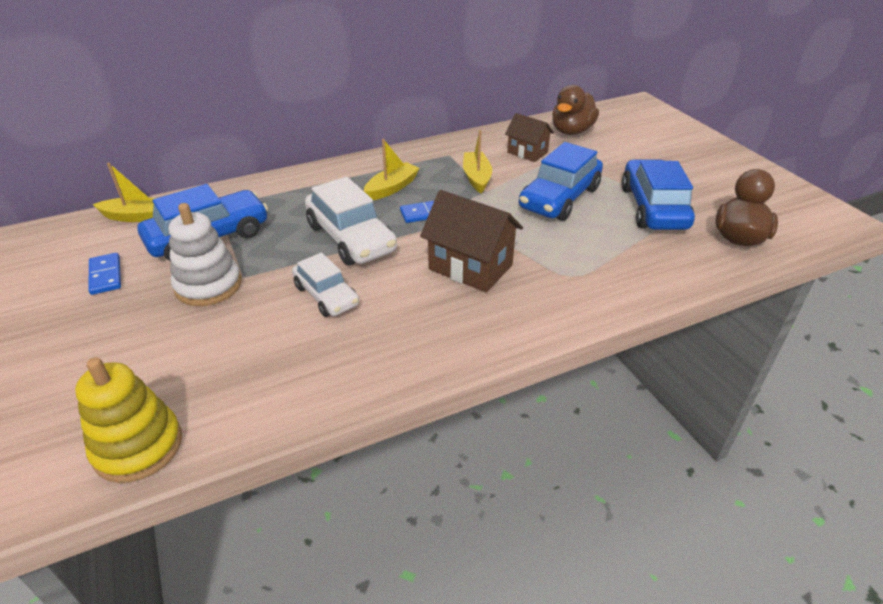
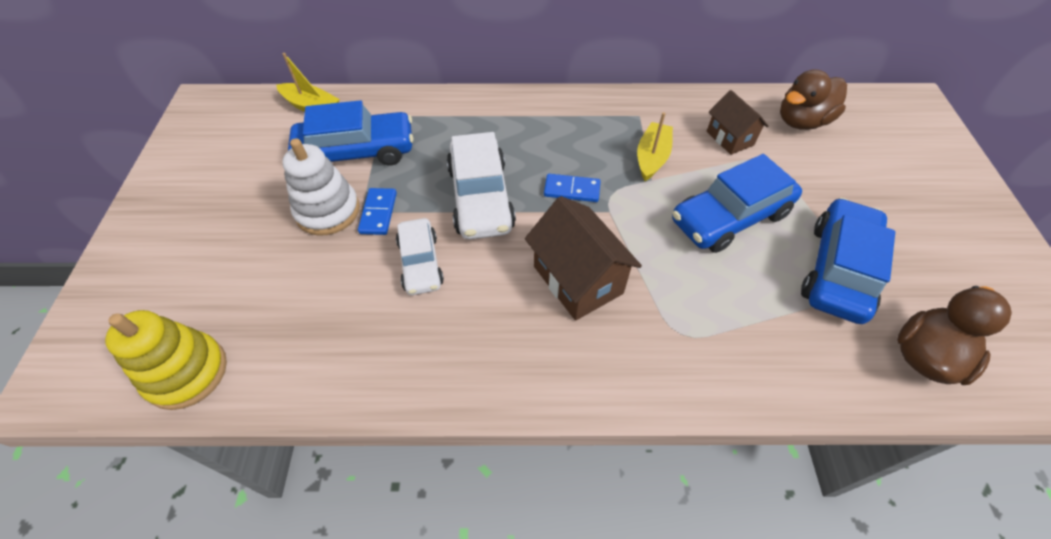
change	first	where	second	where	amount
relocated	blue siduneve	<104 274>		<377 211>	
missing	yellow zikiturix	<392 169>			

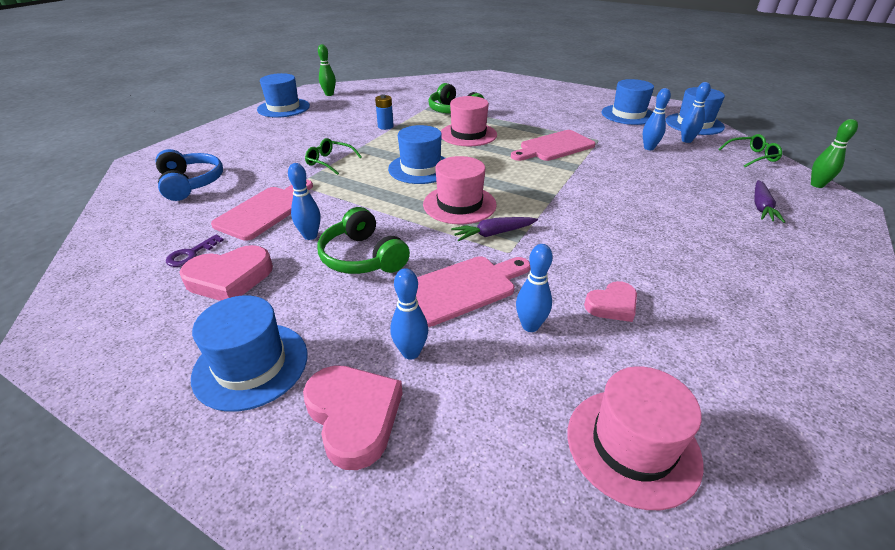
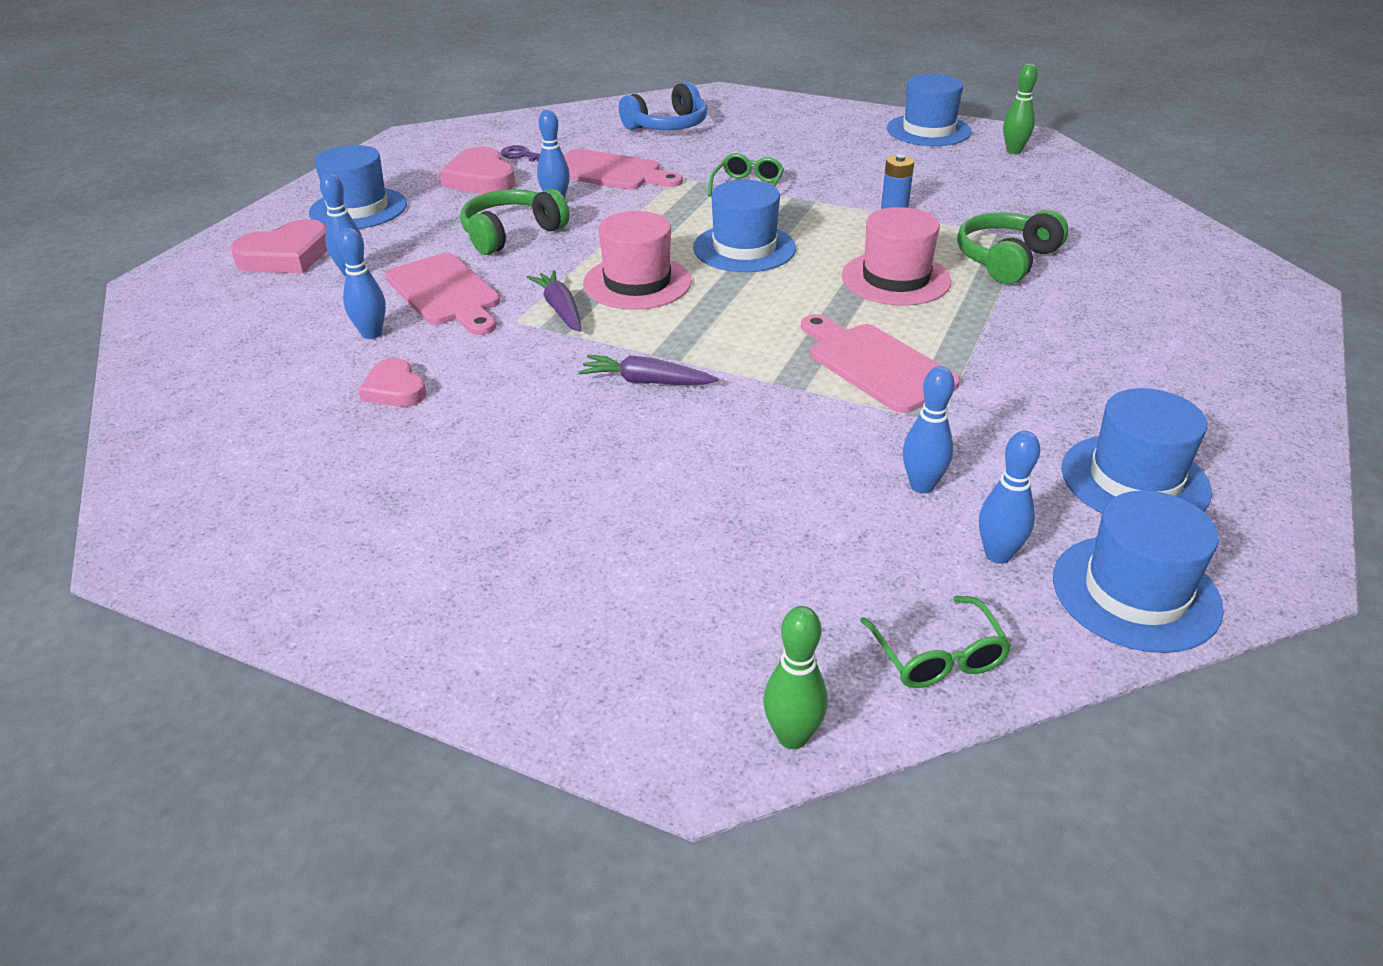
change	first	where	second	where	amount
missing	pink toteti	<635 438>			
relocated	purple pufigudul	<769 201>		<648 370>	

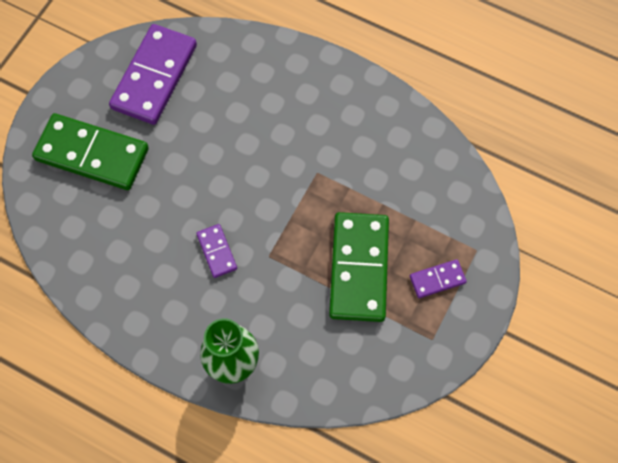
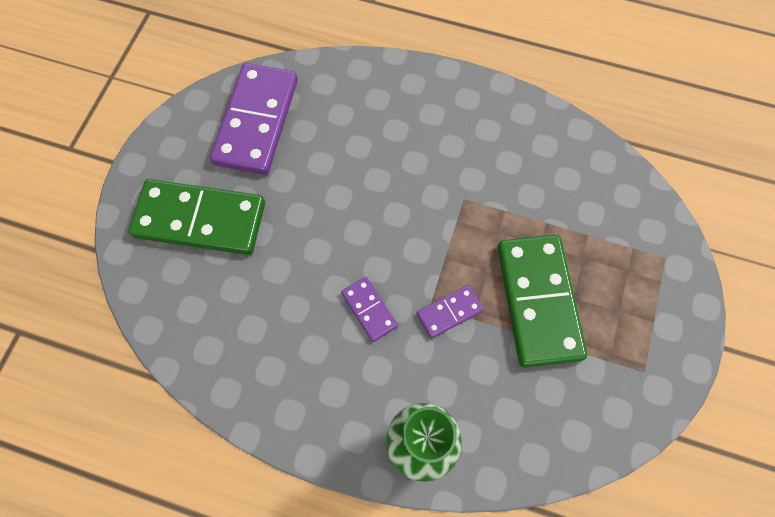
change	first	where	second	where	amount
relocated	purple siduneve	<438 278>		<450 311>	

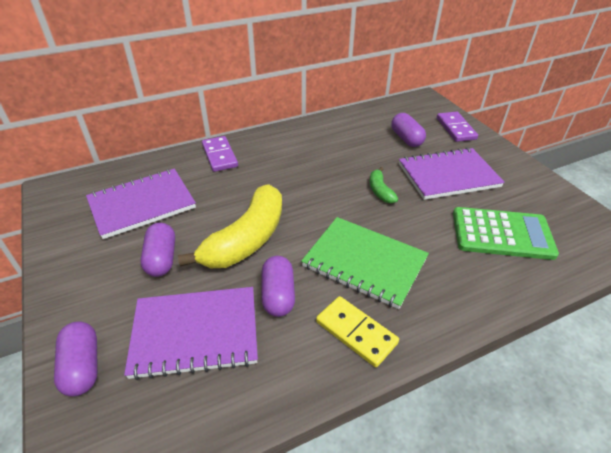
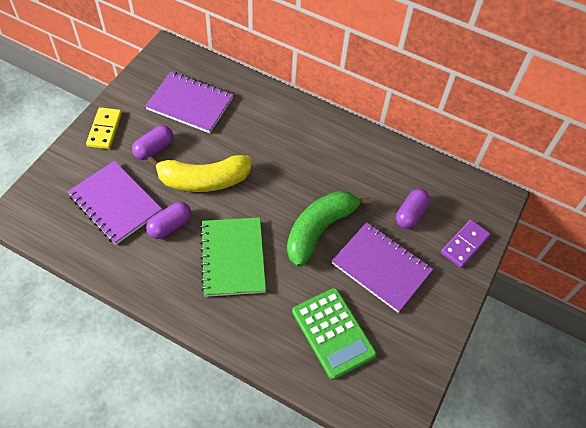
change	first	where	second	where	amount
missing	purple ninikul	<76 359>			
missing	purple siduneve	<220 154>			
relocated	yellow siduneve	<357 331>		<104 128>	
size	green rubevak	<384 185>		<329 229>	x2.18

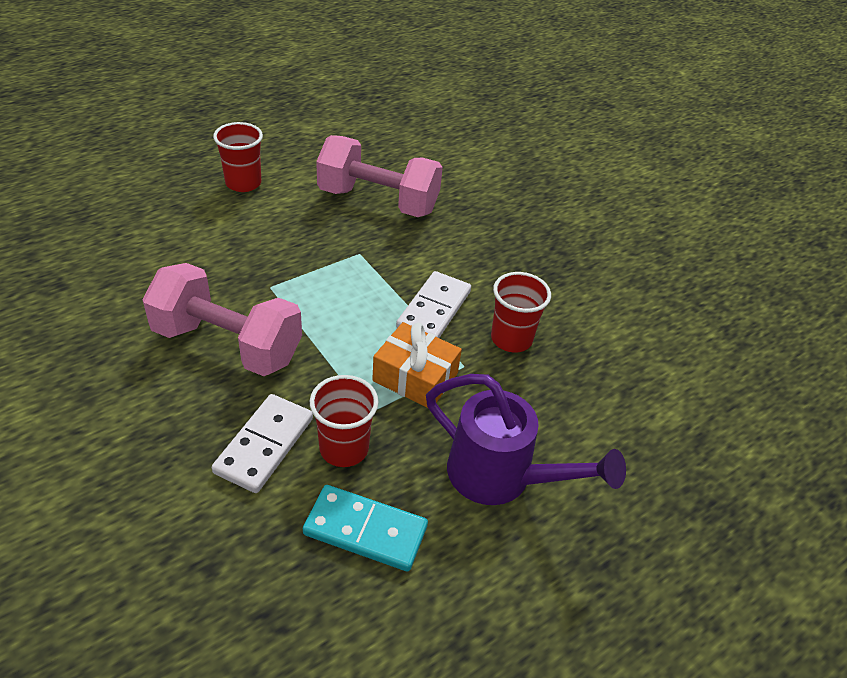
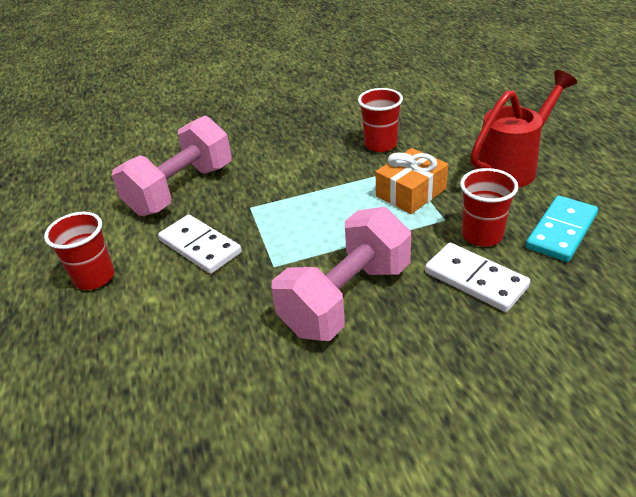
change	first	where	second	where	amount
relocated	white siduneve	<433 304>		<200 244>	
colour	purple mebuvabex	<526 439>	red mebuvabex	<524 129>	

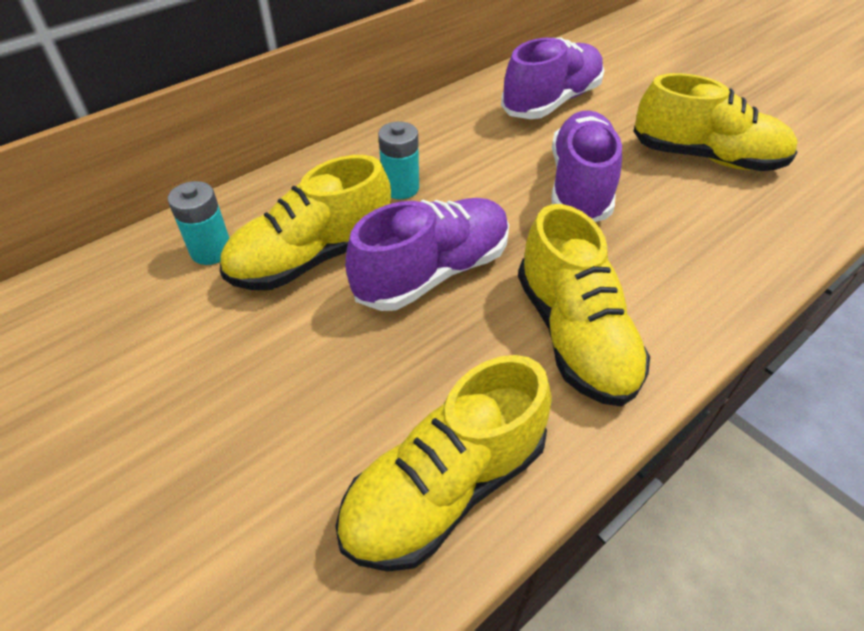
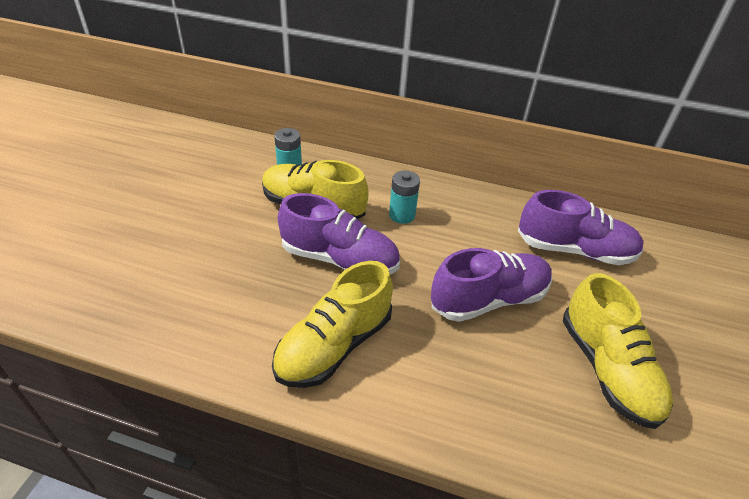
change	first	where	second	where	amount
missing	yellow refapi	<443 463>			

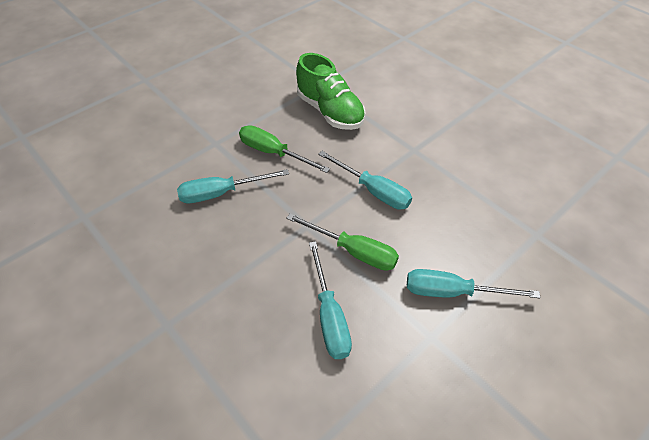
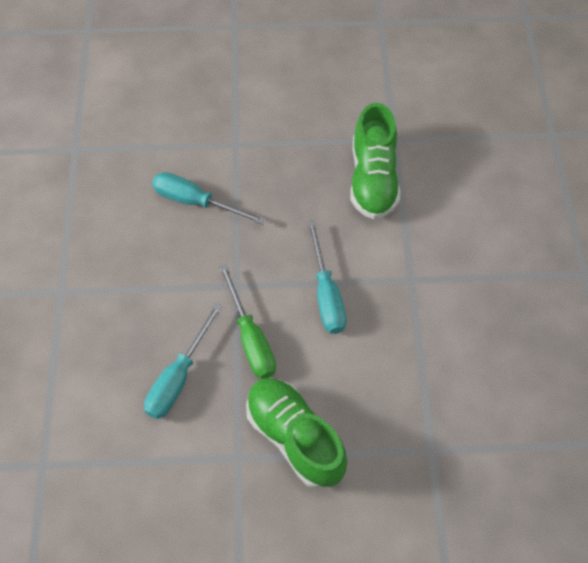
change	first	where	second	where	amount
missing	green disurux	<284 149>			
exchanged	turquoise disurux	<473 283>	green refapi	<296 433>	

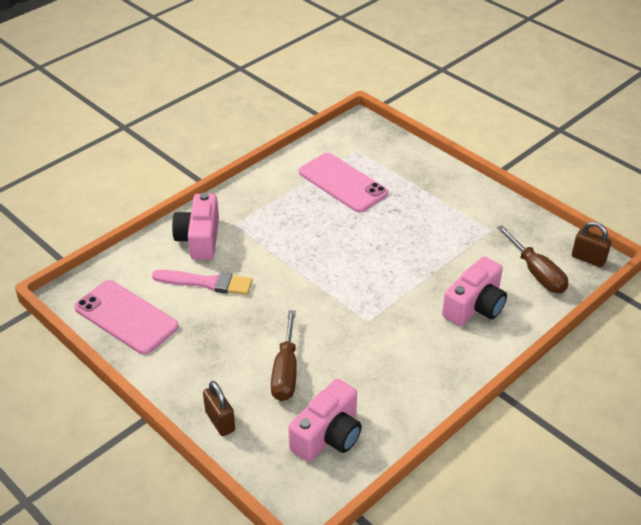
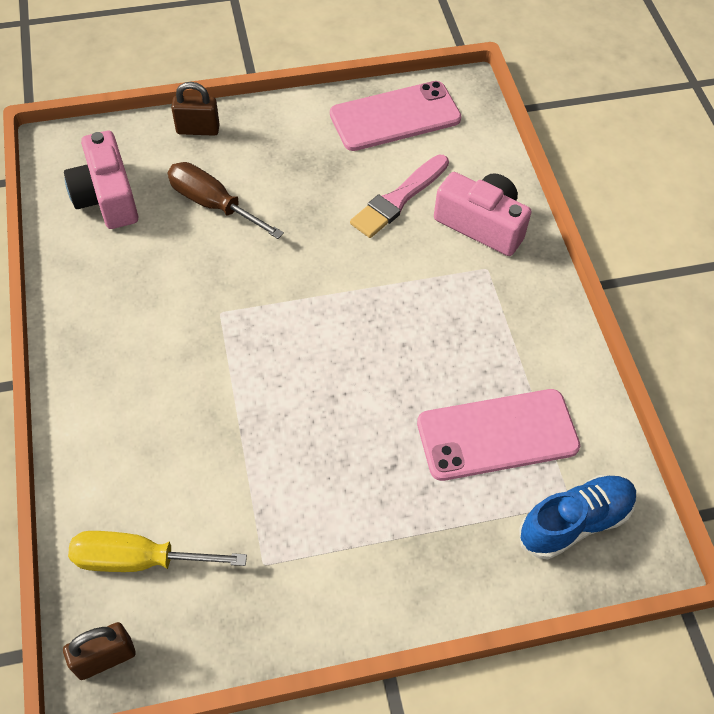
change	first	where	second	where	amount
missing	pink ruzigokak	<474 291>			
colour	brown disurux	<532 259>	yellow disurux	<157 551>	
appeared			blue refapi	<578 517>	

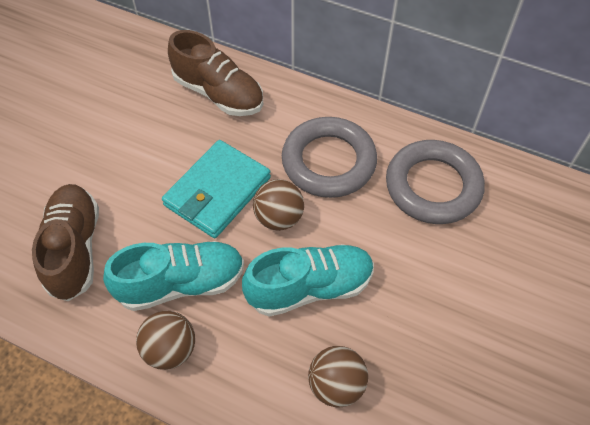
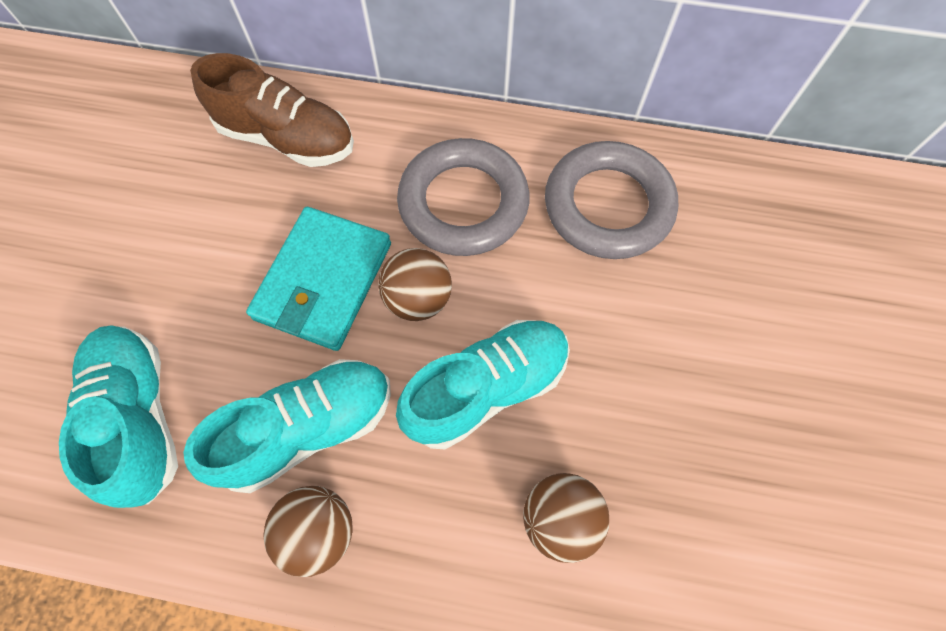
change	first	where	second	where	amount
colour	brown refapi	<65 242>	turquoise refapi	<118 416>	

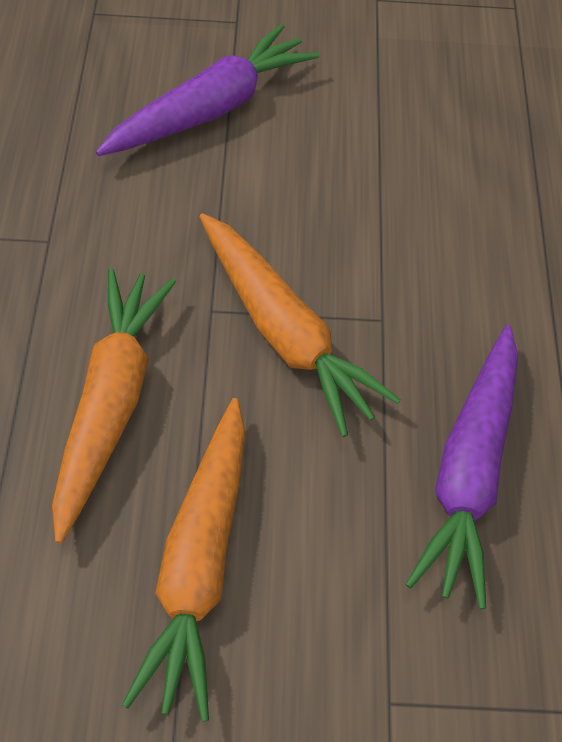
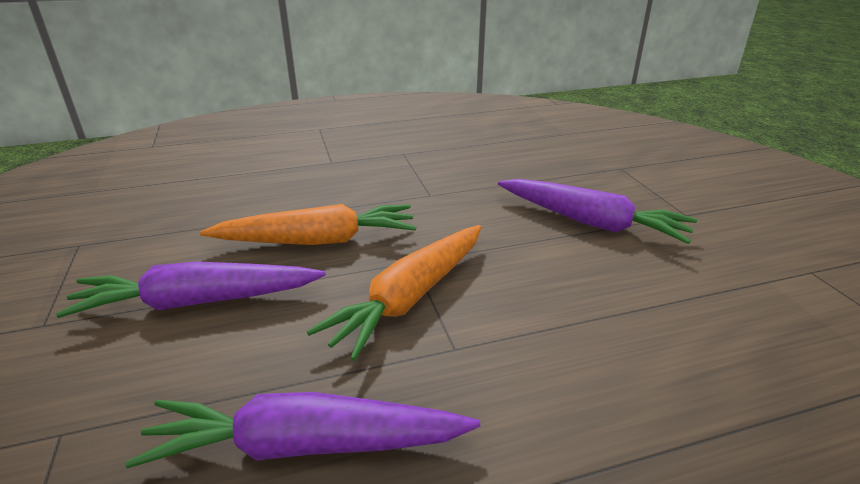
change	first	where	second	where	amount
colour	orange pufigudul	<183 560>	purple pufigudul	<191 289>	

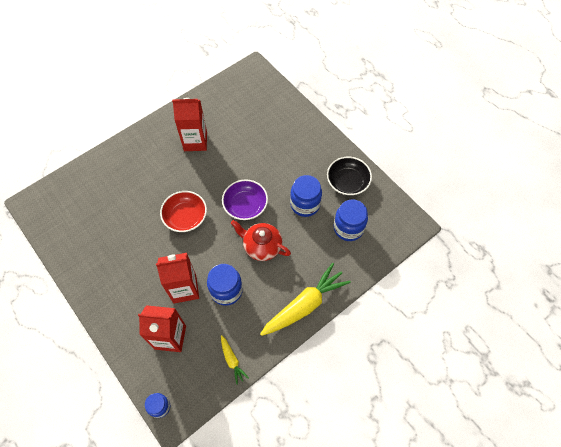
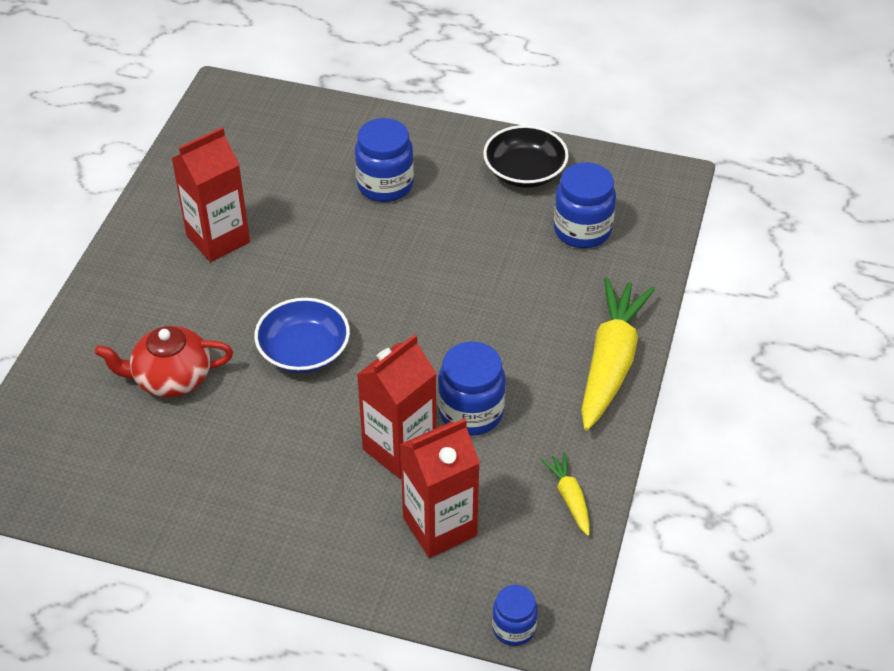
change	first	where	second	where	amount
colour	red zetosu	<183 211>	blue zetosu	<302 335>	
spun	yellow pufigudul	<235 360>		<565 494>	135 degrees counterclockwise
missing	purple zetosu	<245 199>			
relocated	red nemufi	<261 240>		<164 362>	
relocated	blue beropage	<306 196>		<384 160>	

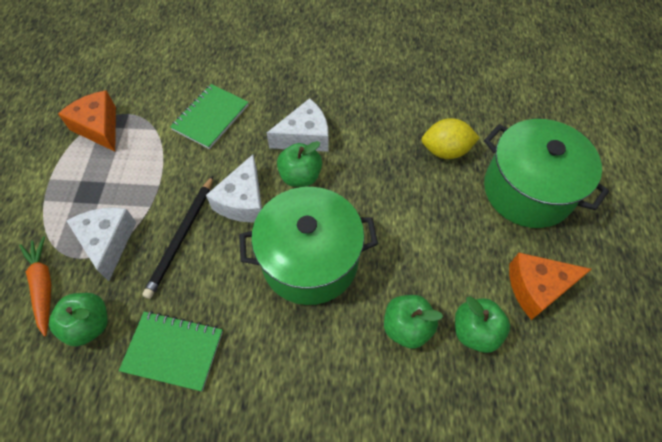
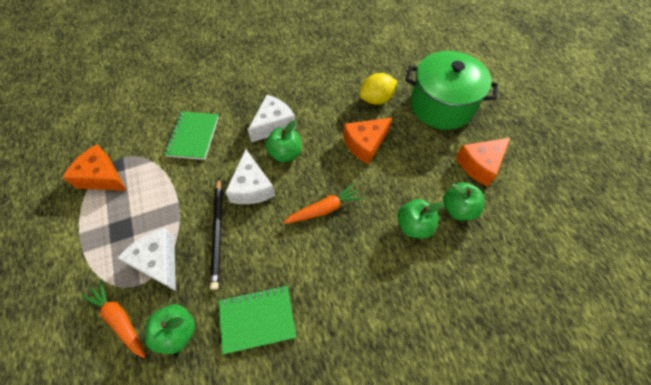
change	first	where	second	where	amount
exchanged	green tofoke	<308 246>	orange pufigudul	<323 203>	
appeared			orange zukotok	<367 140>	

